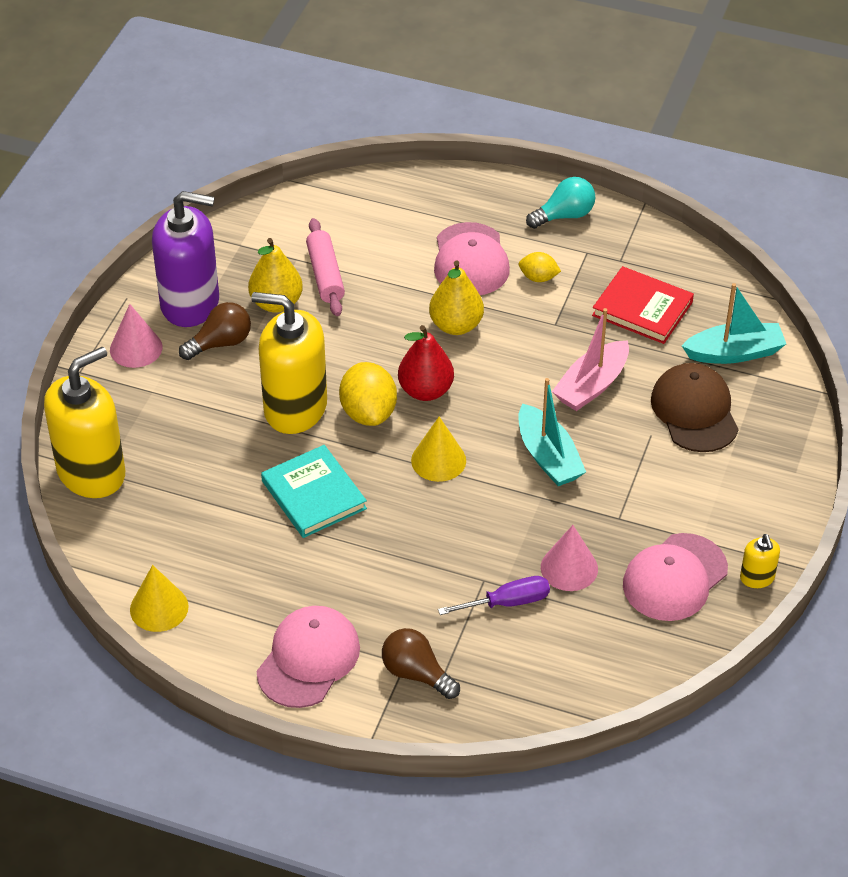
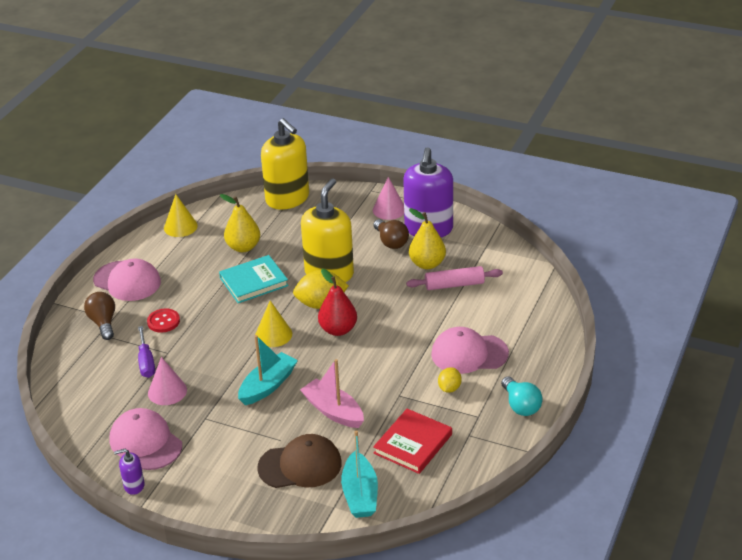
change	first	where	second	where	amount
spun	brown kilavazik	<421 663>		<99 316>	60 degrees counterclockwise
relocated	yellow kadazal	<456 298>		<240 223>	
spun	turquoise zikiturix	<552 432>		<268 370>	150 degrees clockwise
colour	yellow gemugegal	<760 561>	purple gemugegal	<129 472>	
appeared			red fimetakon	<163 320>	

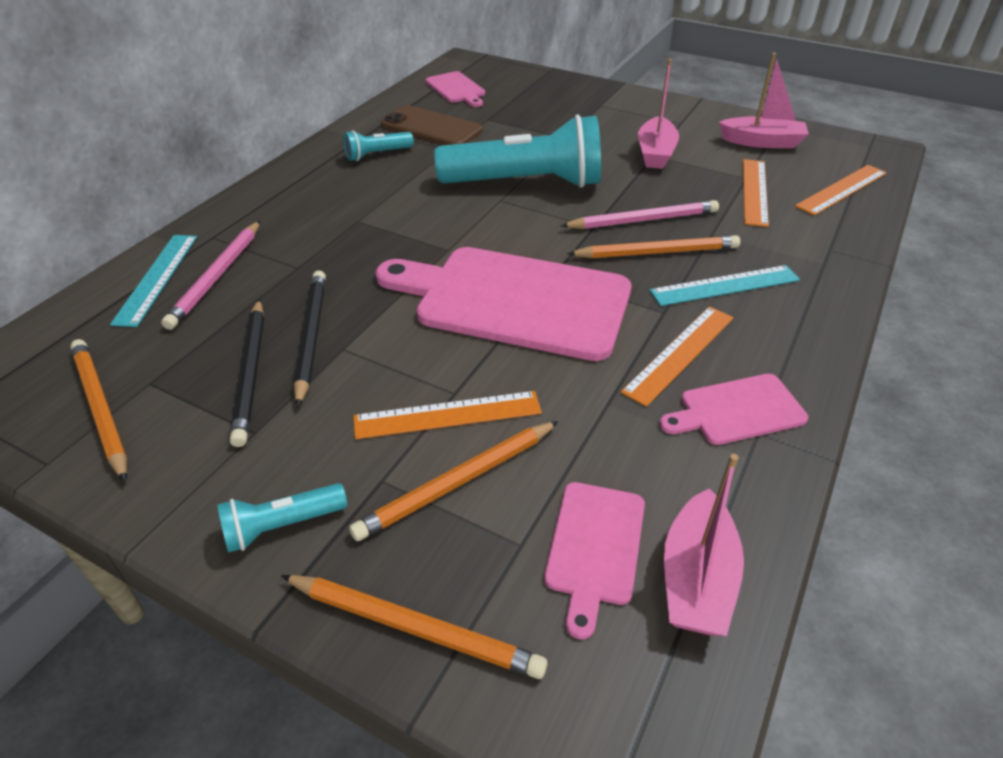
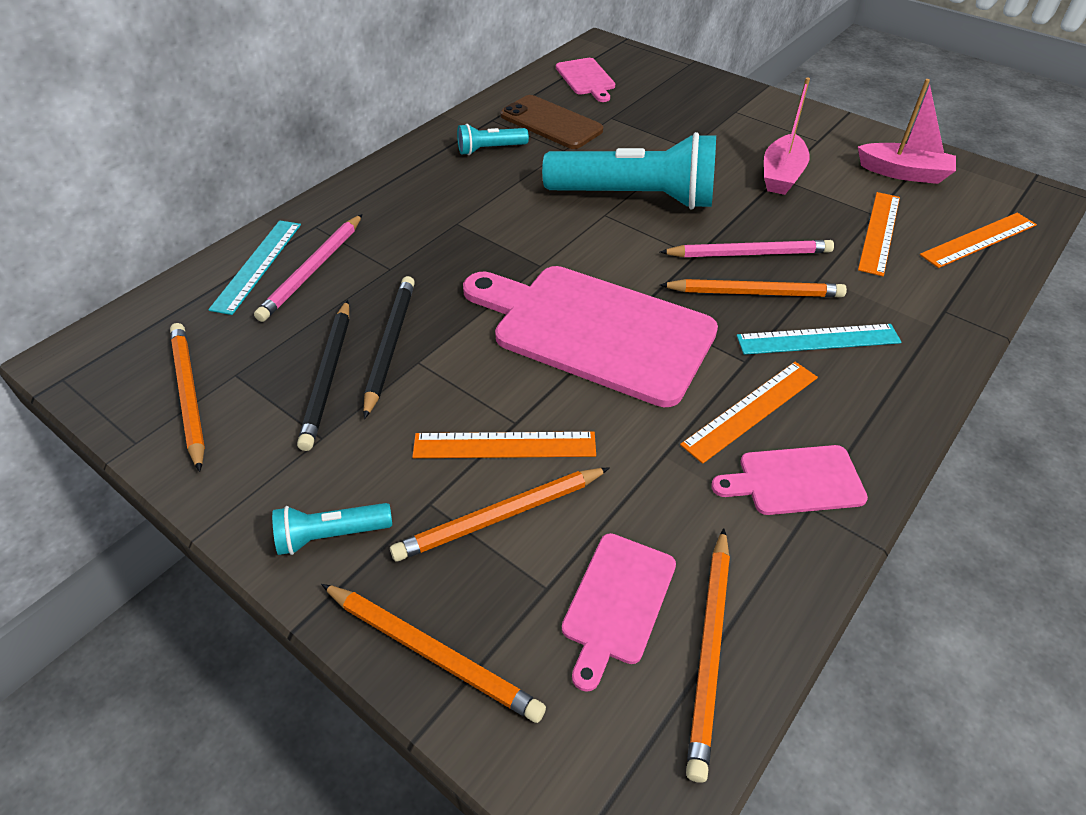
change	first	where	second	where	amount
exchanged	pink zikiturix	<704 545>	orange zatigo	<708 655>	

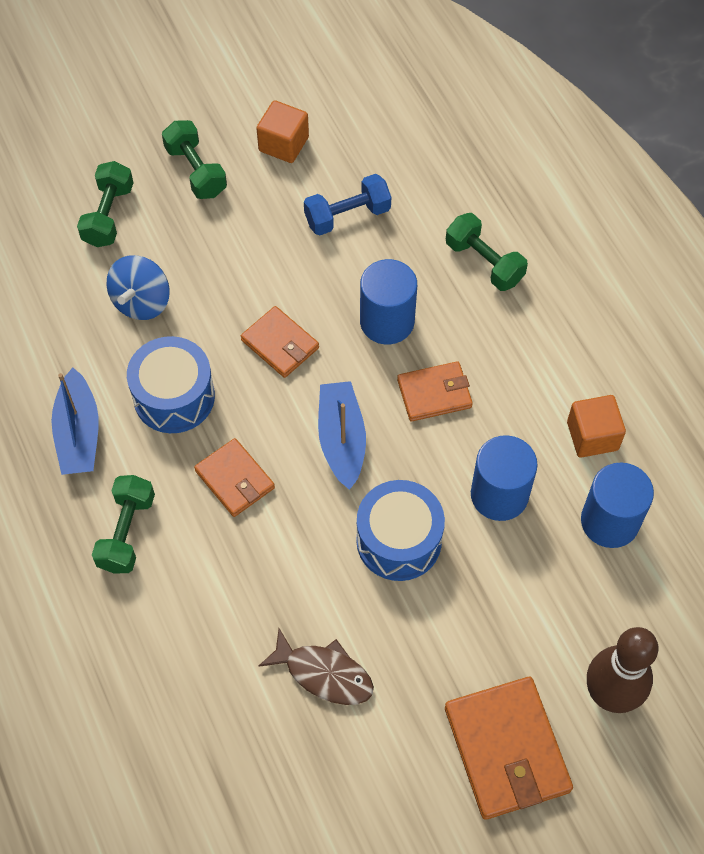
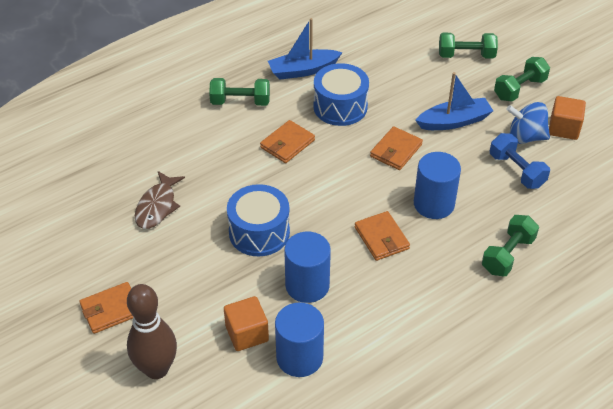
change	first	where	second	where	amount
relocated	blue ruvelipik	<138 287>		<528 123>	
relocated	blue zikiturix	<342 435>		<454 101>	
size	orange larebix	<509 748>		<106 308>	x0.61
relocated	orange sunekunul	<596 426>		<246 323>	

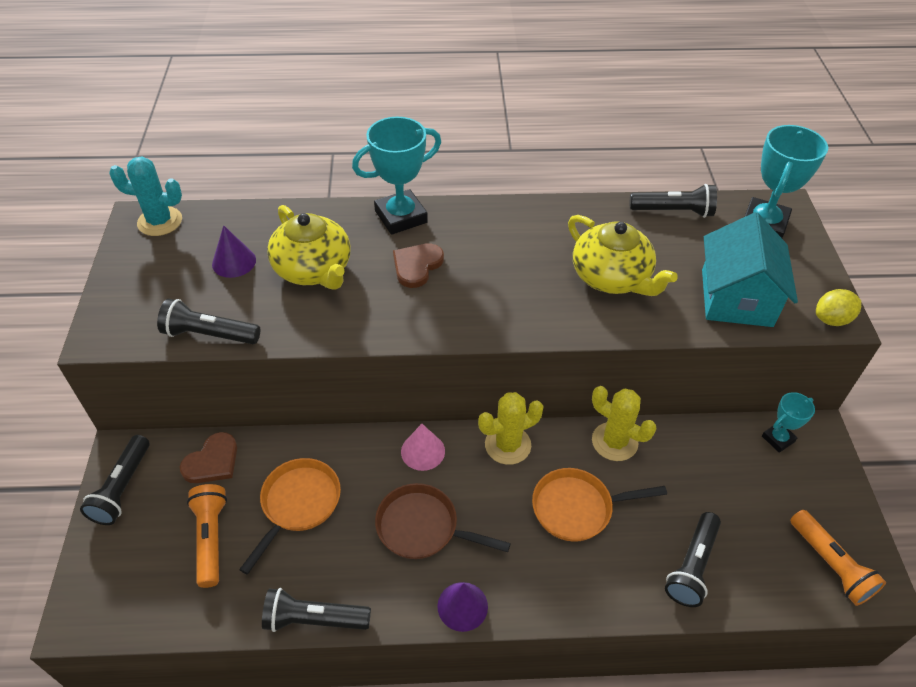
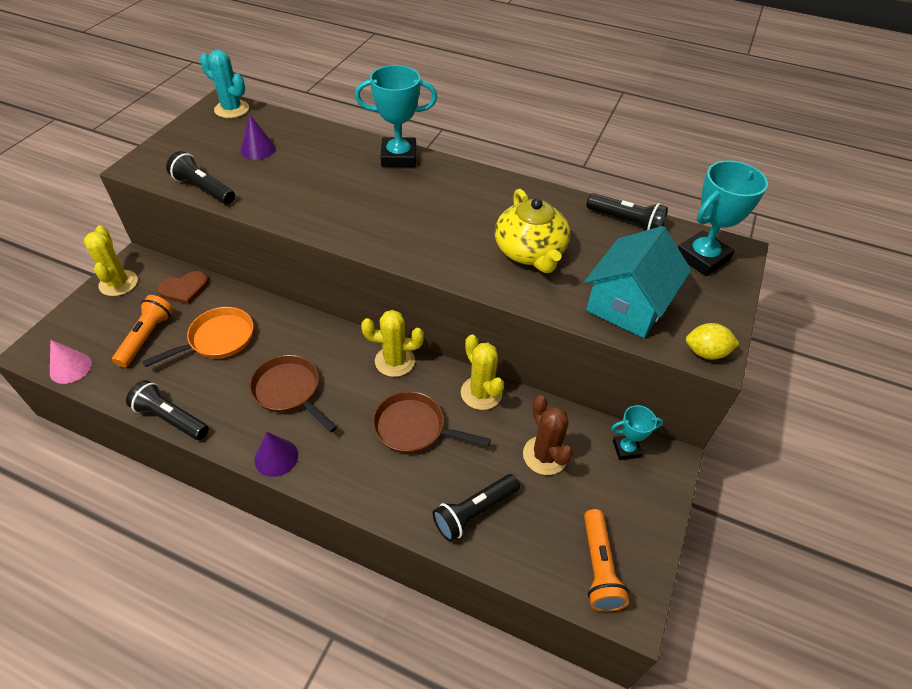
change	first	where	second	where	amount
exchanged	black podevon	<115 480>	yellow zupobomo	<111 261>	
missing	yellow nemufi	<309 247>			
missing	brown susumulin	<418 265>			
relocated	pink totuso	<423 447>		<71 362>	
colour	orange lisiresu	<599 505>	brown lisiresu	<432 422>	
appeared			brown zupobomo	<548 435>	

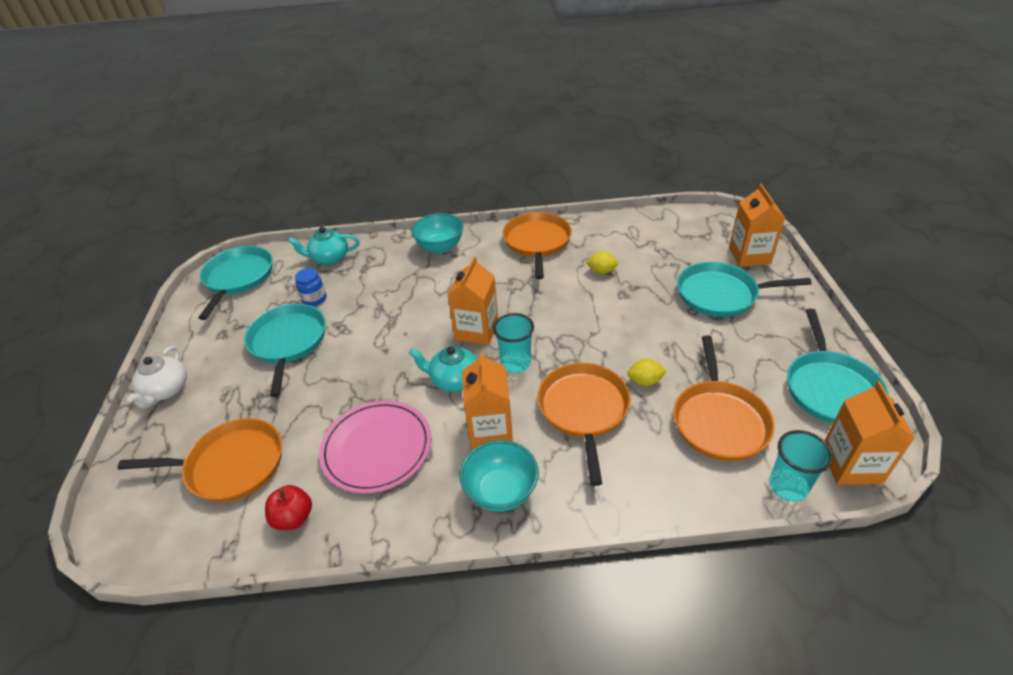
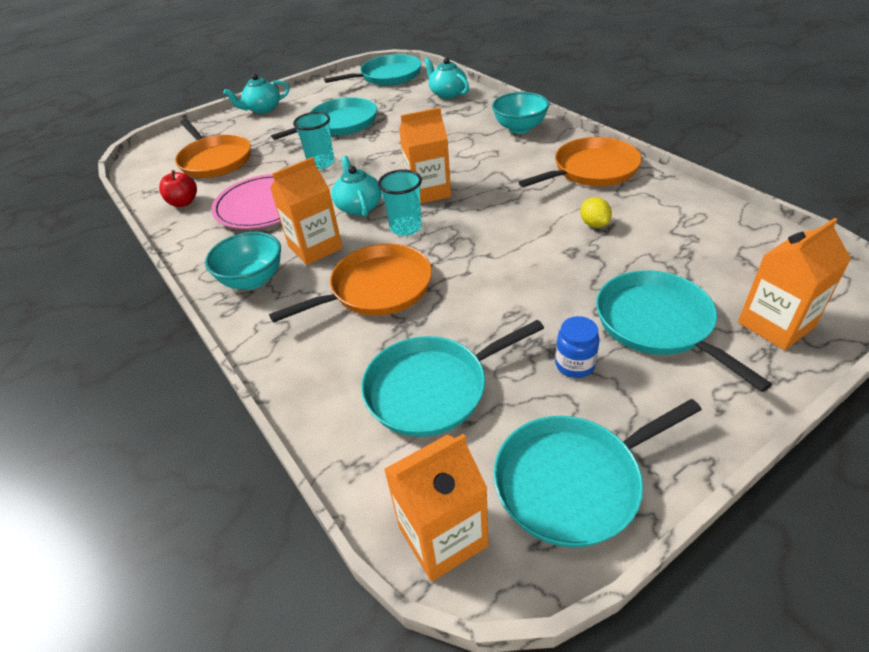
change	first	where	second	where	amount
colour	white nemufi	<157 377>	turquoise nemufi	<257 94>	
relocated	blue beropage	<310 287>		<577 347>	
missing	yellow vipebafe	<647 372>			
colour	orange lisiresu	<724 398>	turquoise lisiresu	<452 378>	
relocated	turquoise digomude	<801 466>		<314 140>	

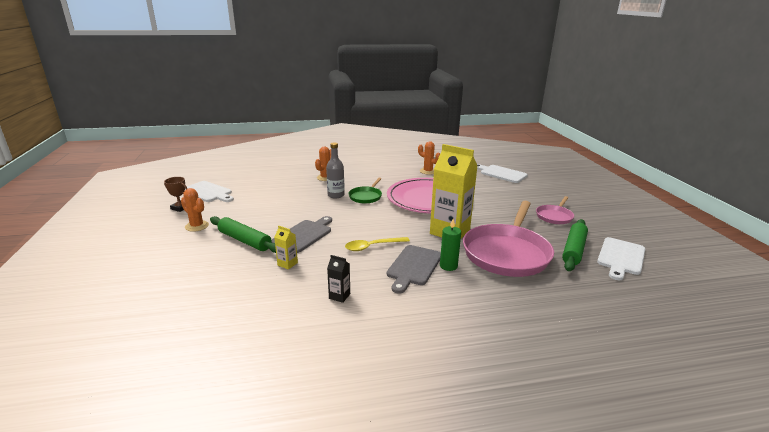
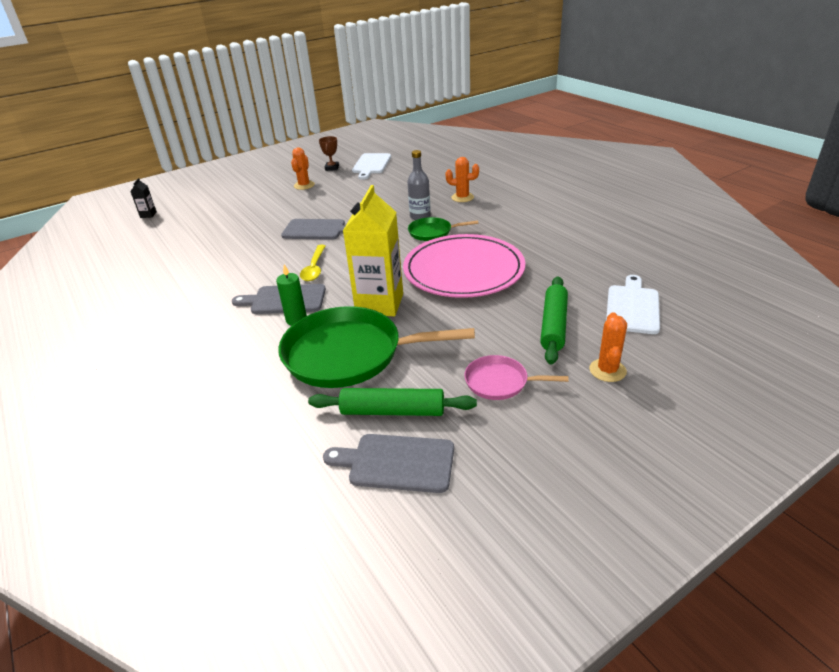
change	first	where	second	where	amount
relocated	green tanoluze	<243 234>		<554 320>	
missing	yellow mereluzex	<286 248>			
relocated	black mereluzex	<338 279>		<143 198>	
spun	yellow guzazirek	<377 244>		<312 263>	135 degrees counterclockwise
relocated	orange zupobomo	<429 158>		<608 347>	
colour	pink lisiresu	<508 239>	green lisiresu	<376 347>	
colour	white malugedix	<621 258>	grey malugedix	<388 463>	

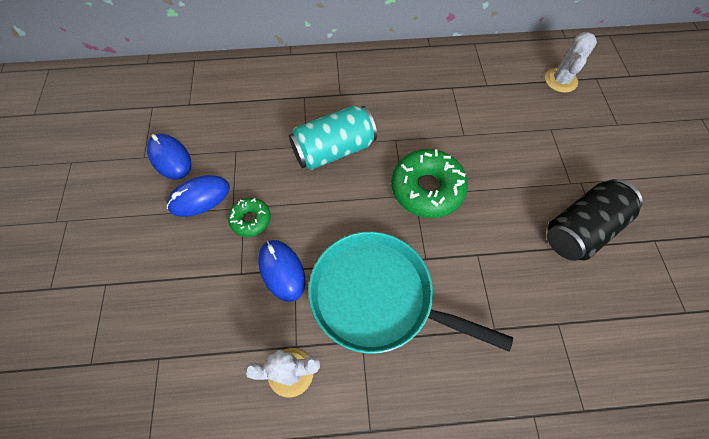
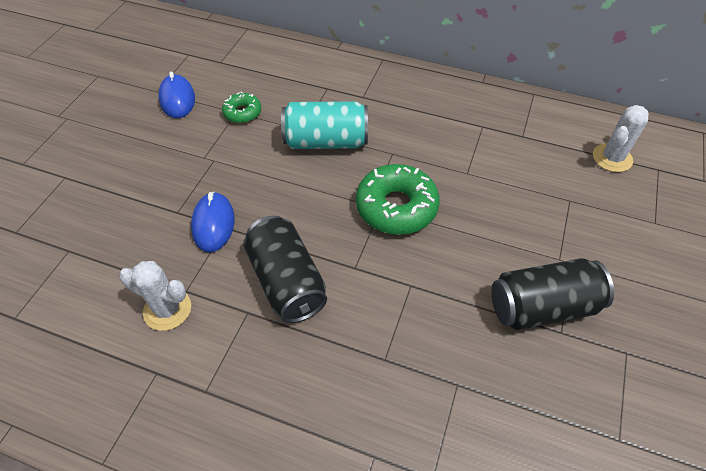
change	first	where	second	where	amount
missing	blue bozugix	<198 196>			
relocated	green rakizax	<249 217>		<241 107>	
exchanged	turquoise lisiresu	<411 293>	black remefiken	<285 269>	

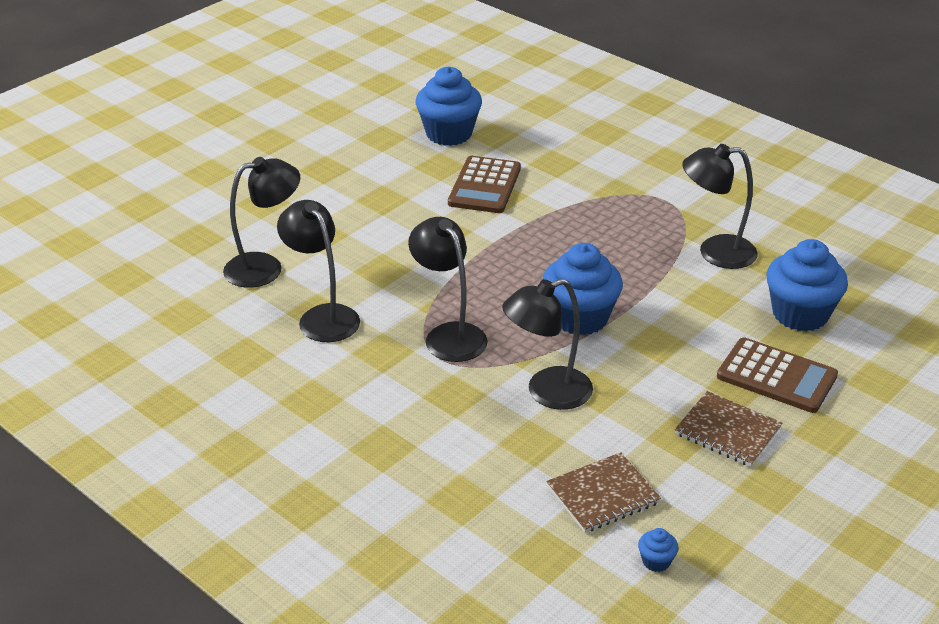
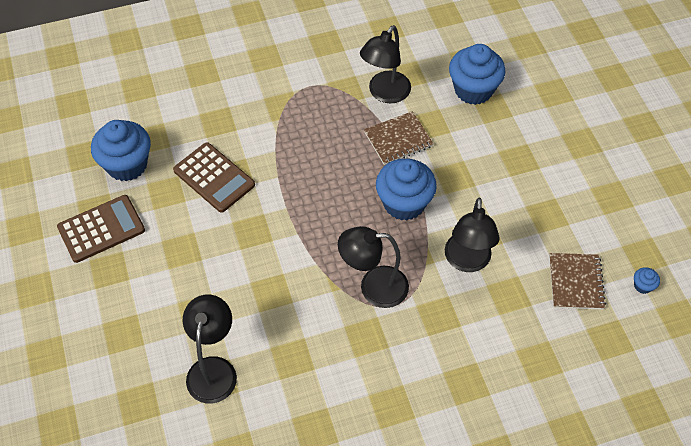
change	first	where	second	where	amount
missing	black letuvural	<318 271>			
relocated	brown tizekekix	<728 429>		<399 138>	
relocated	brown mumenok	<777 375>		<101 229>	

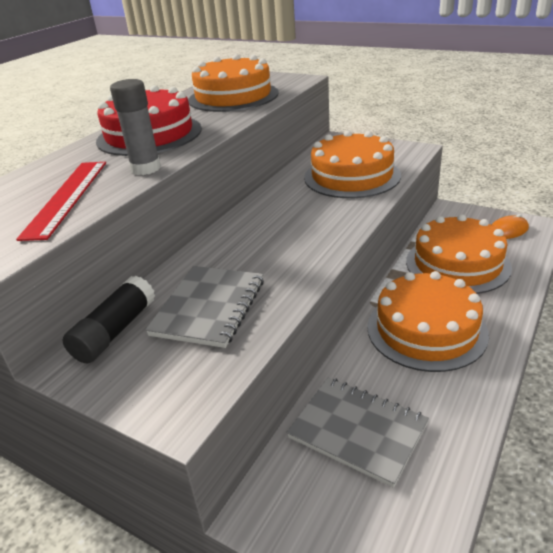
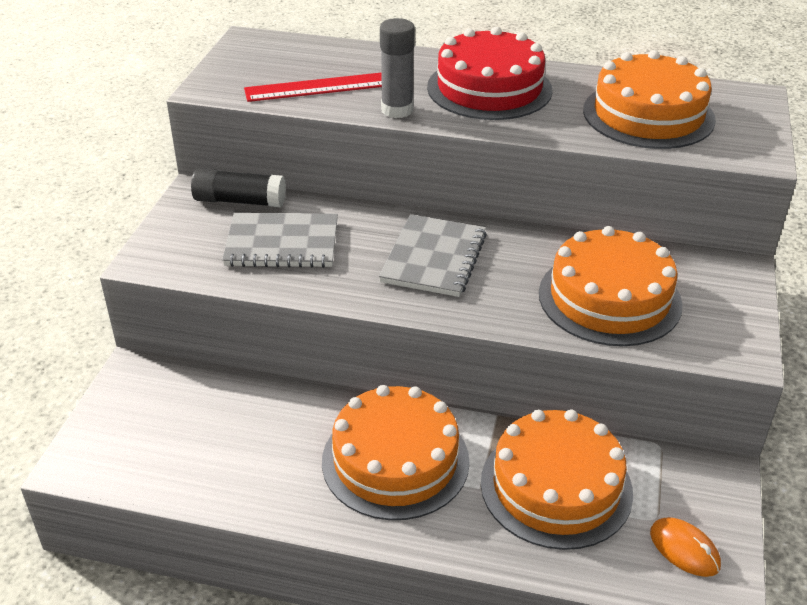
change	first	where	second	where	amount
relocated	grey tizekekix	<357 433>		<433 255>	

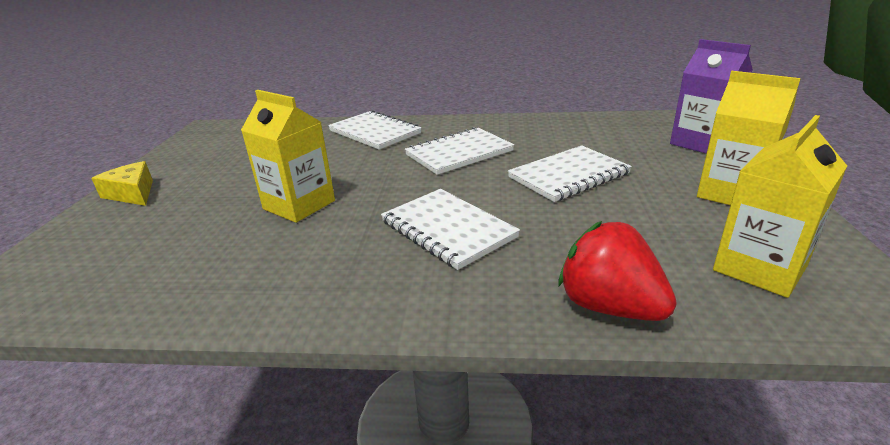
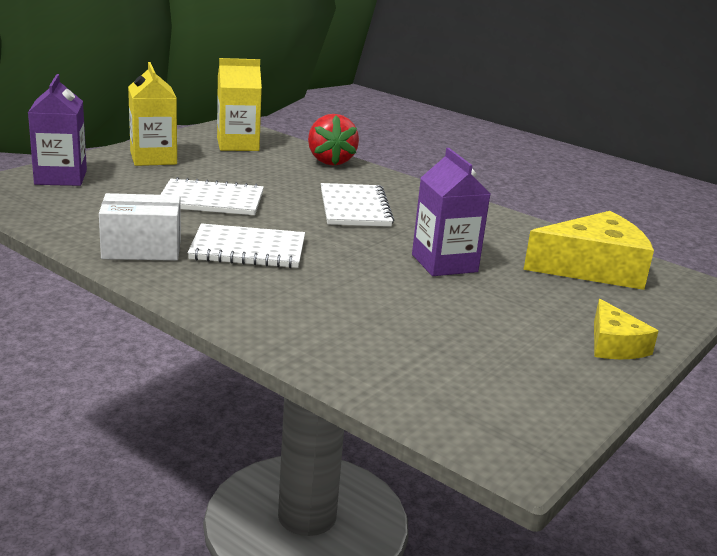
change	first	where	second	where	amount
colour	yellow mereluzex	<288 156>	purple mereluzex	<451 212>	
missing	white tizekekix	<374 130>			
appeared			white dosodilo	<140 227>	
appeared			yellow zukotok	<588 250>	

